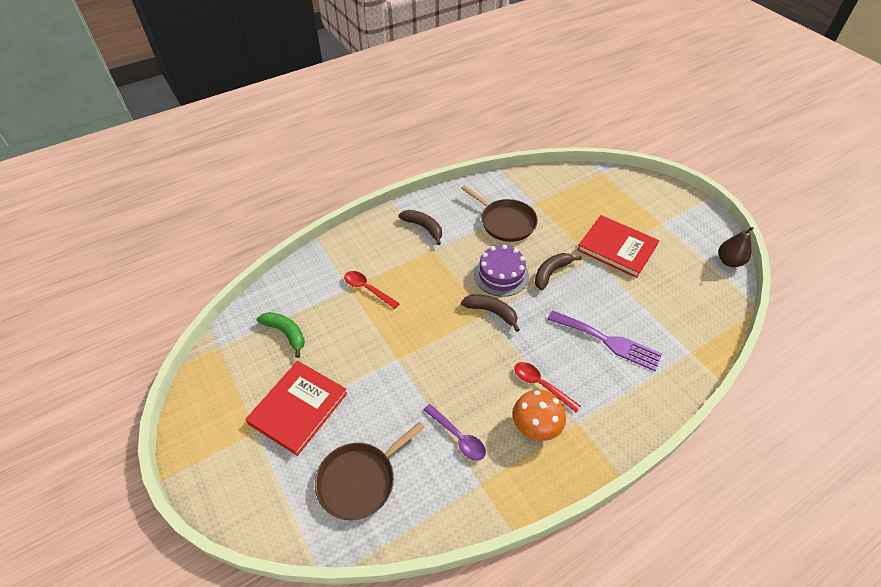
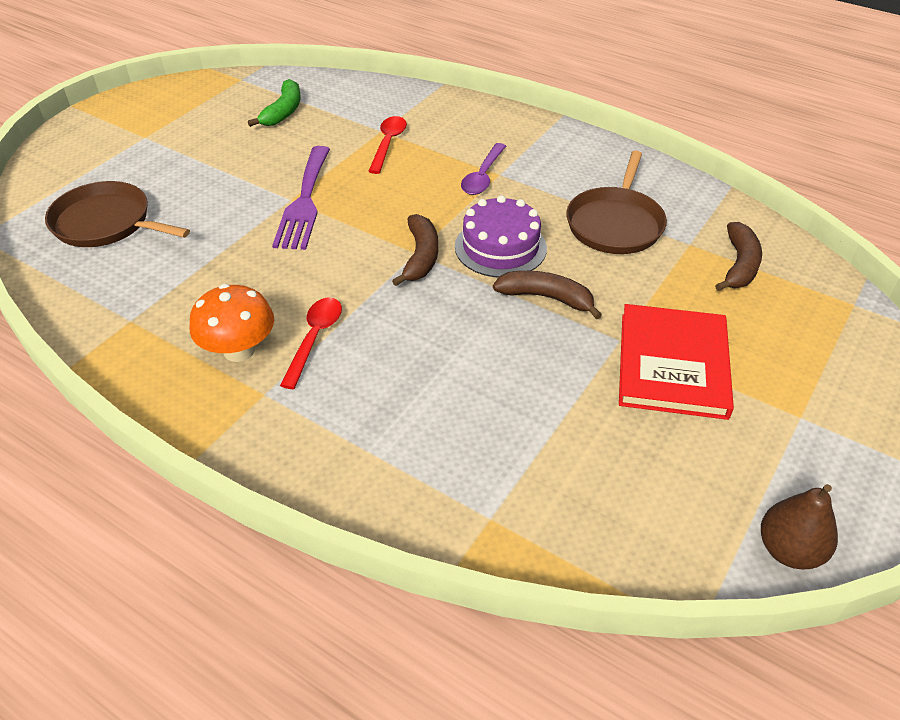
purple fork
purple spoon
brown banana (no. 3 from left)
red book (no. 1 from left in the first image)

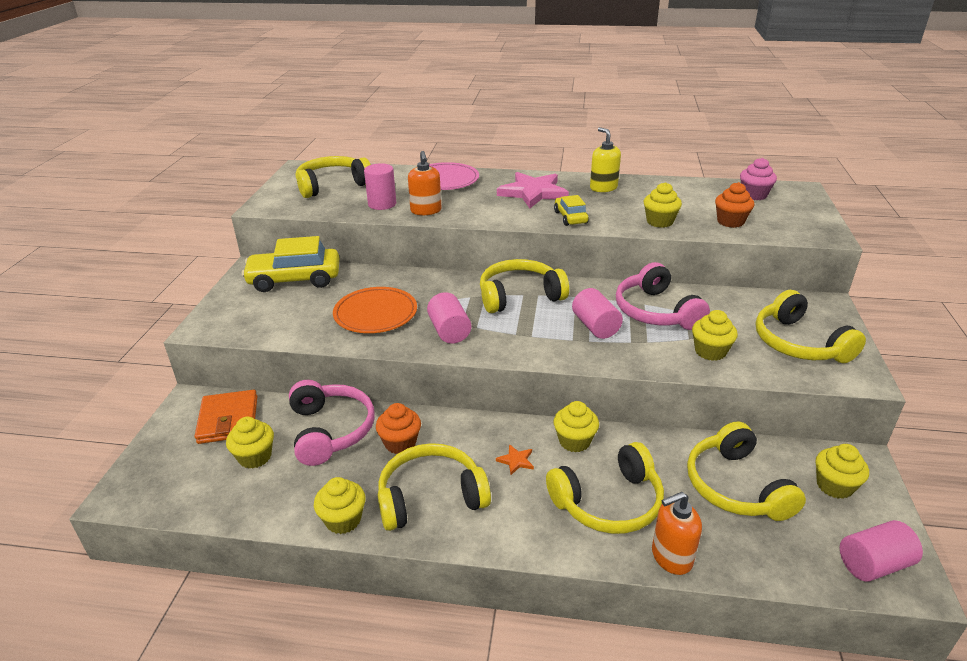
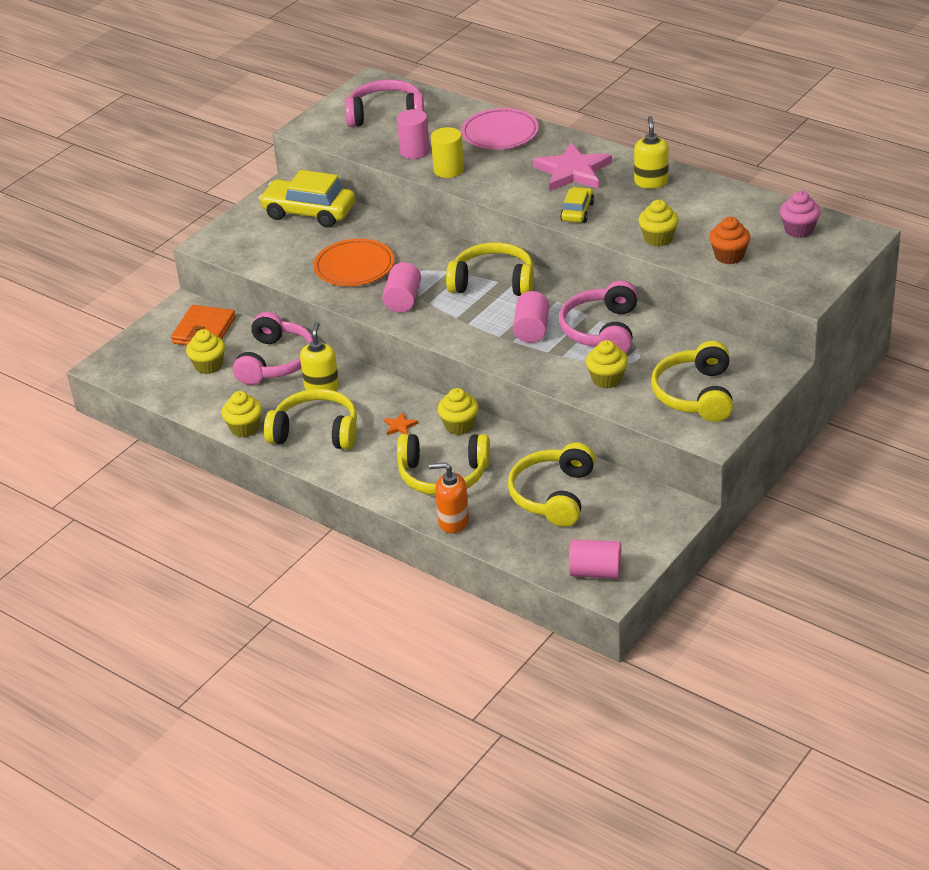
yellow soap dispenser (no. 1 from left)
pink headphones (no. 2 from left)
yellow cylinder
yellow cupcake (no. 6 from left in the first image)

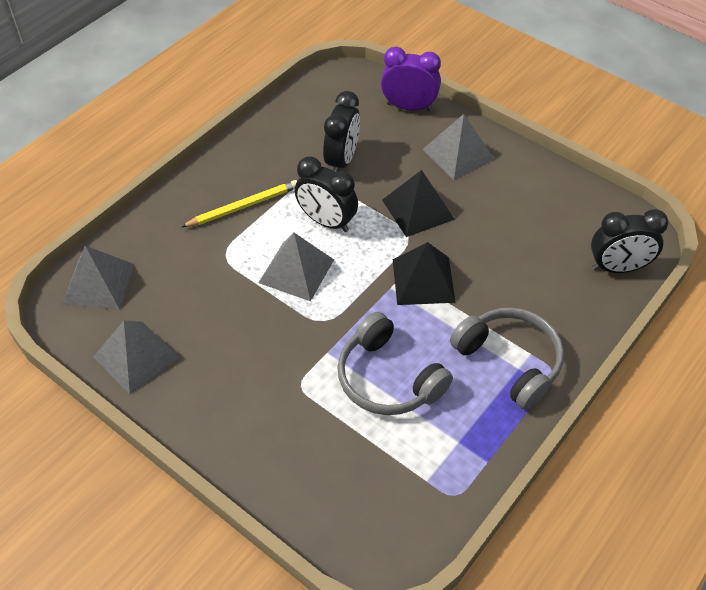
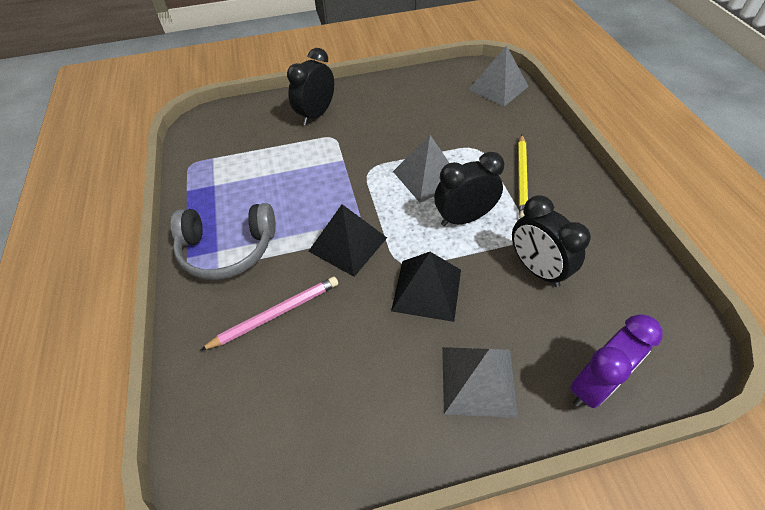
pink pencil
black clock (no. 1 from left)
grey pyramid (no. 2 from left in the first image)
grey headphones (no. 1 from left in the first image)

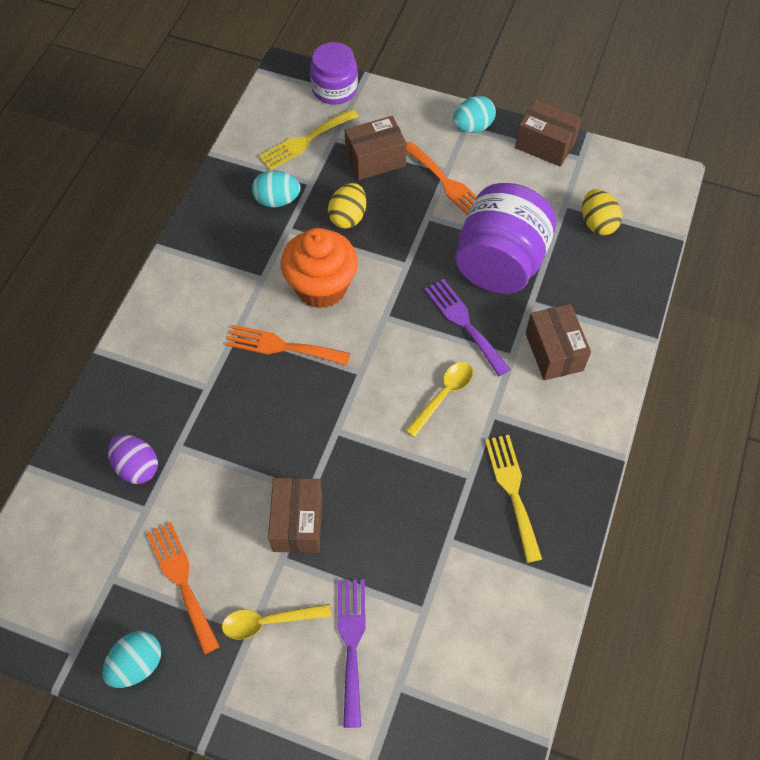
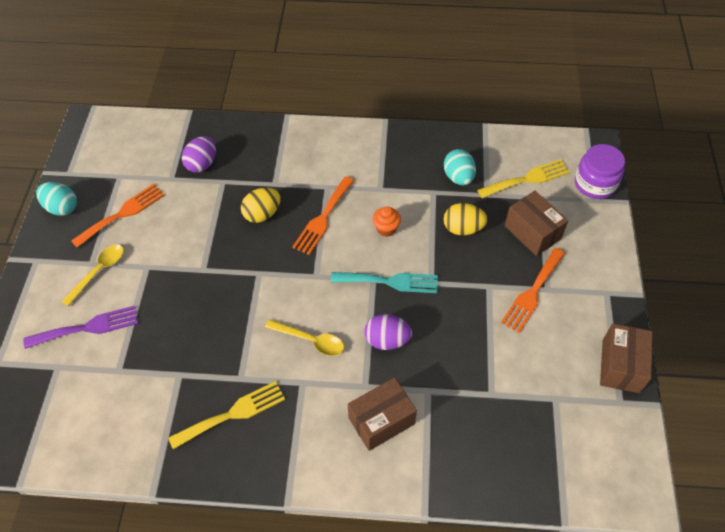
yellow spoon (no. 1 from left)
yellow egg (no. 1 from left)
orange fork (no. 2 from left)
turquoise fork
purple egg (no. 2 from left)
orange cupcake
yellow fork (no. 2 from left)
brown box (no. 1 from left in the first image)
turquoise egg (no. 3 from left in the first image)
purple jar (no. 2 from left in the first image)

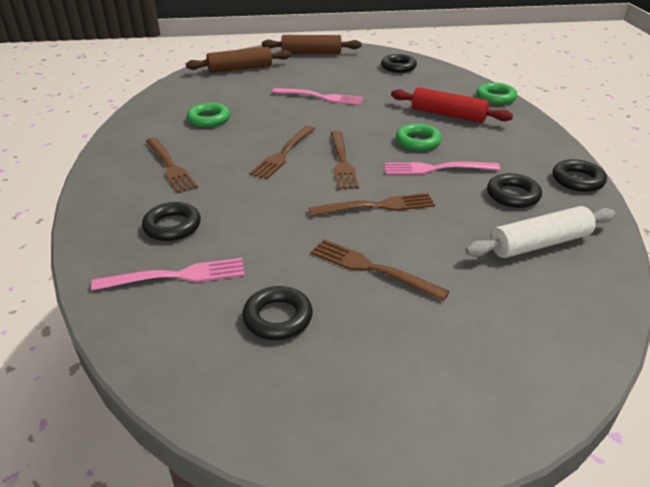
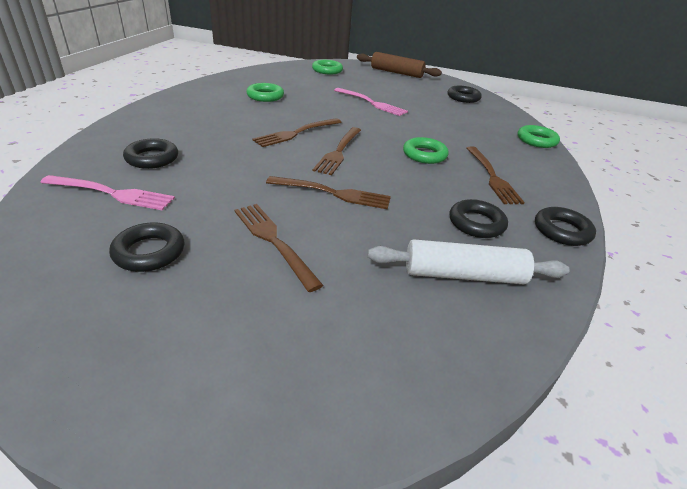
green ring (no. 2 from left)
brown fork (no. 5 from left)
pink fork (no. 3 from left in the first image)
red rolling pin

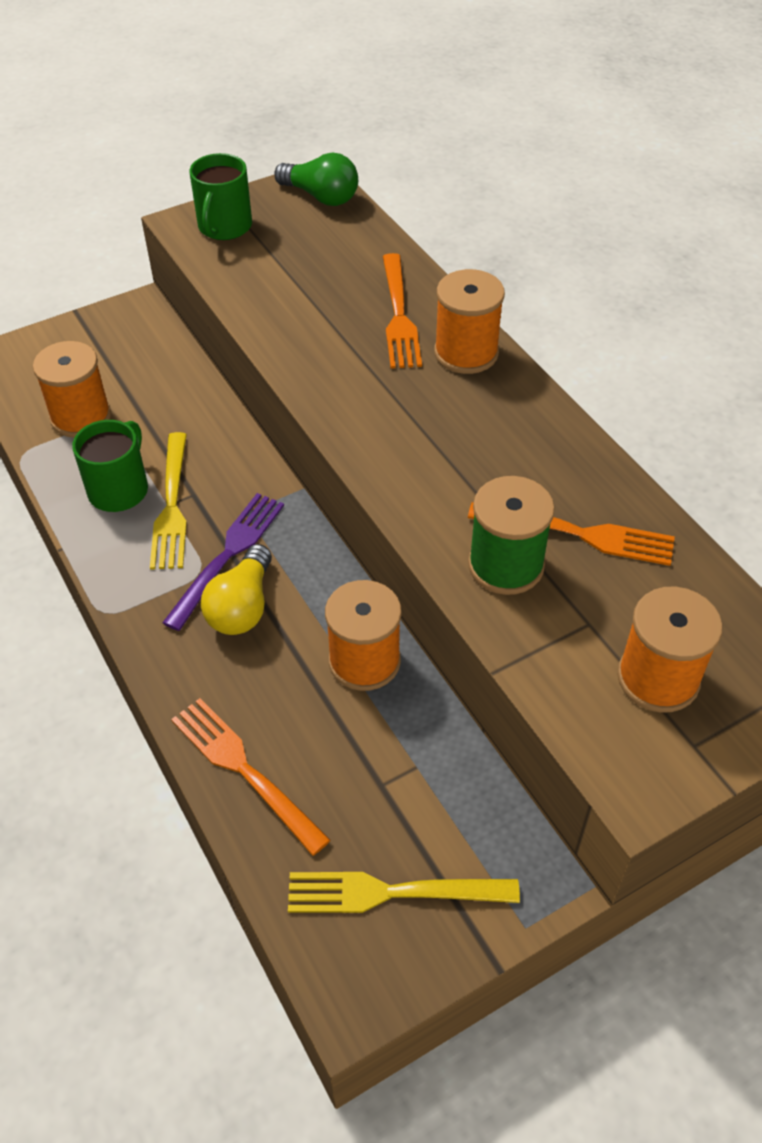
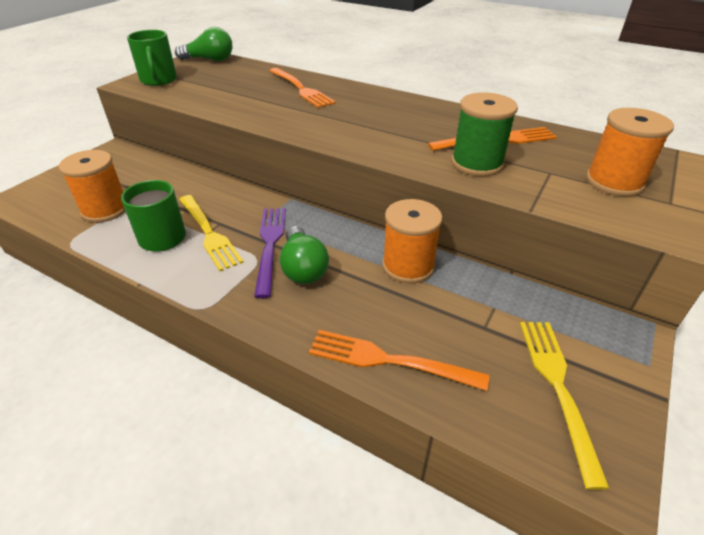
green light bulb (no. 2 from left)
yellow fork (no. 2 from left)
orange spool (no. 3 from left in the first image)

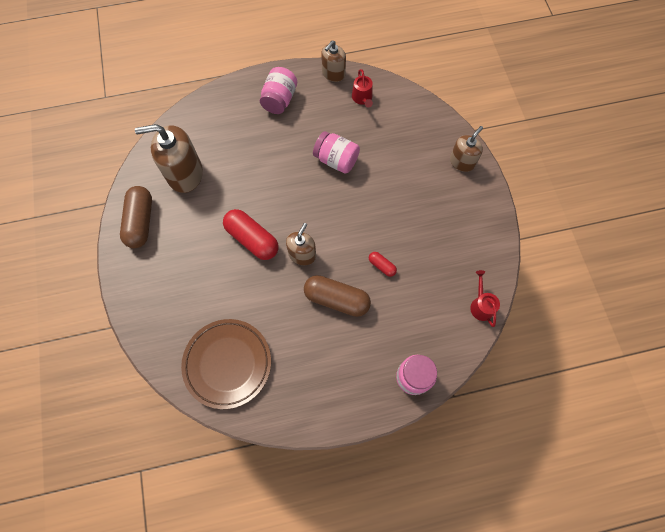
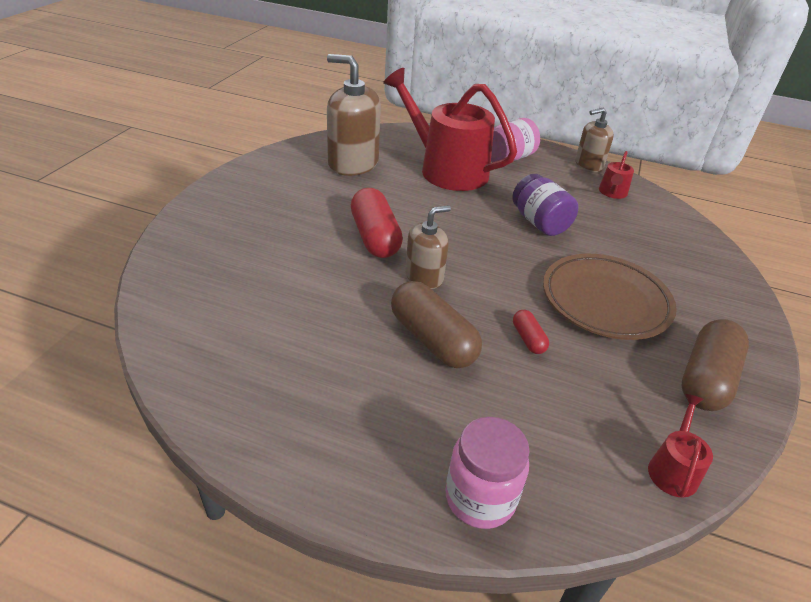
red watering can (no. 1 from left)
purple jar
brown plate
brown capsule (no. 2 from left)
brown soap dispenser (no. 4 from left in the first image)

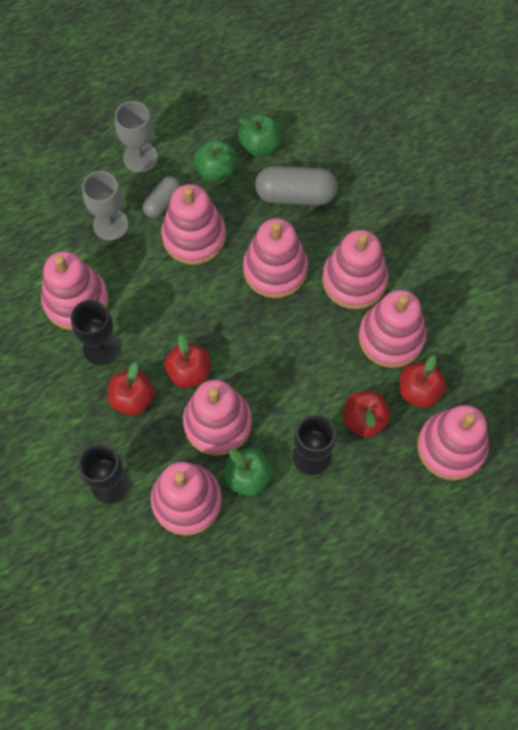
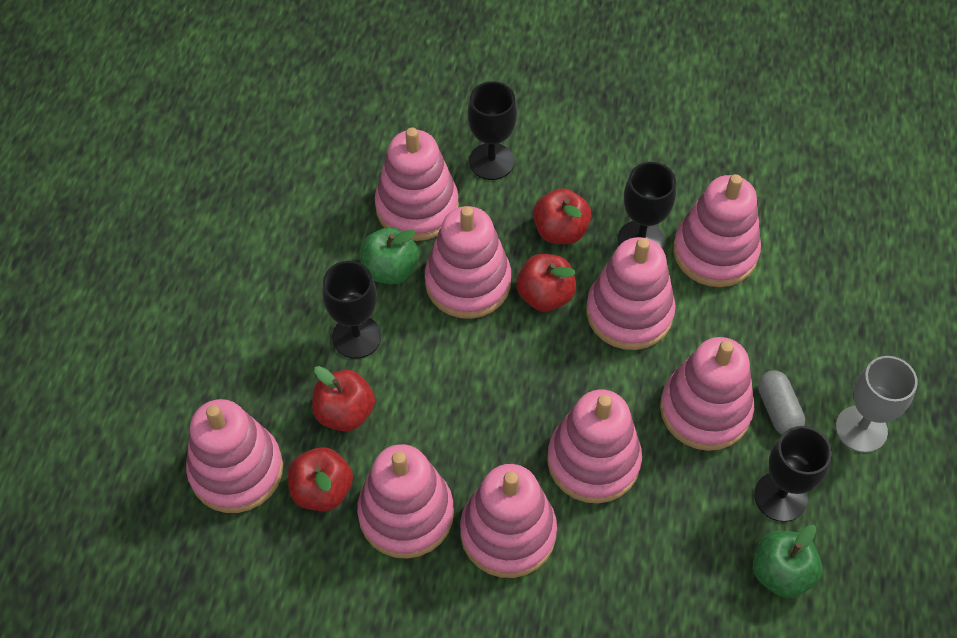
pink stacking toy (no. 7 from left)
black goblet (no. 4 from left)
grey goblet (no. 1 from left in the first image)
grey capsule (no. 2 from left in the first image)

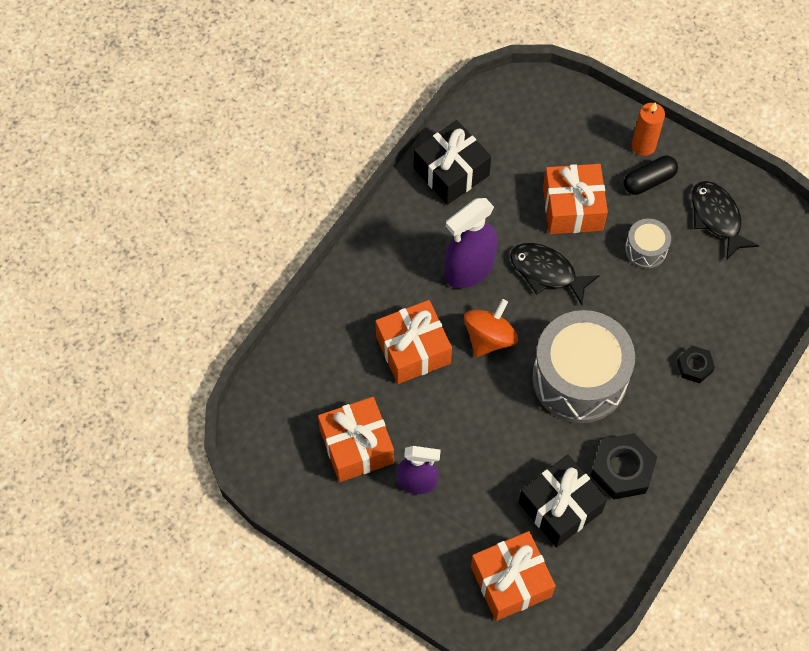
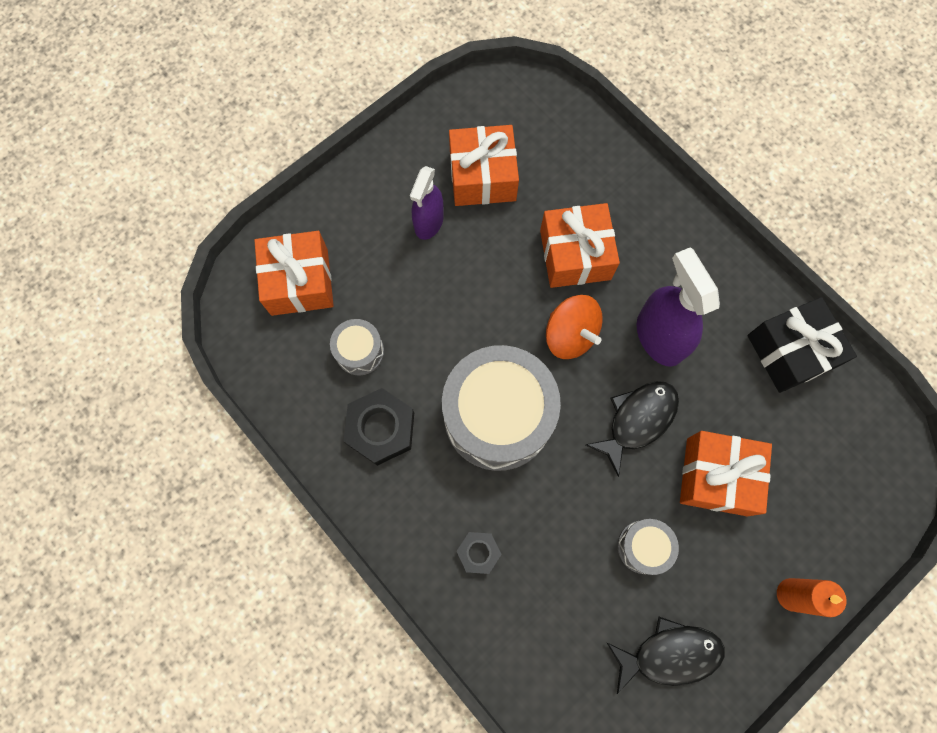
grey drum (no. 1 from left)
black capsule

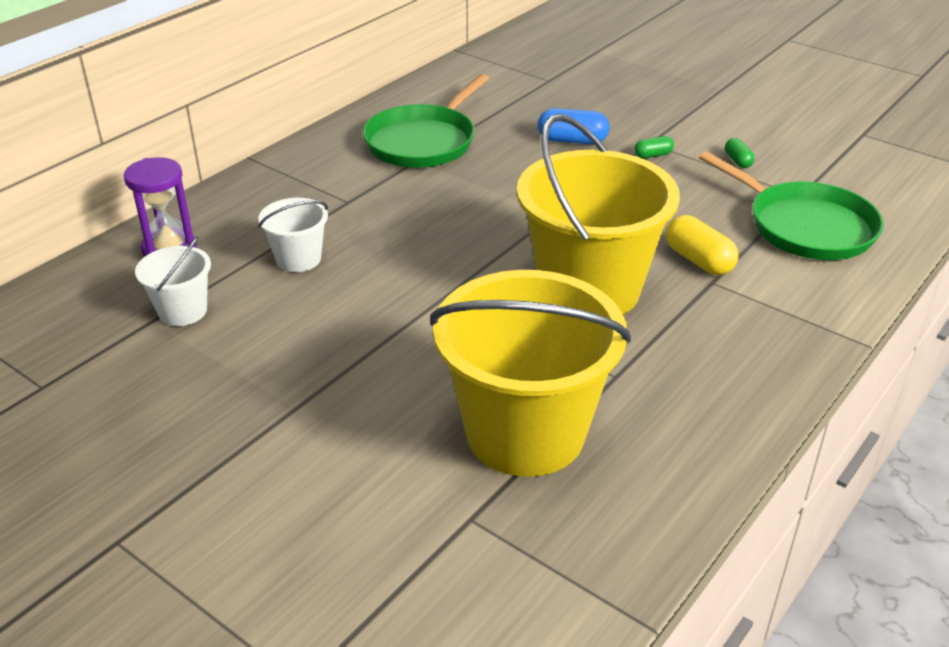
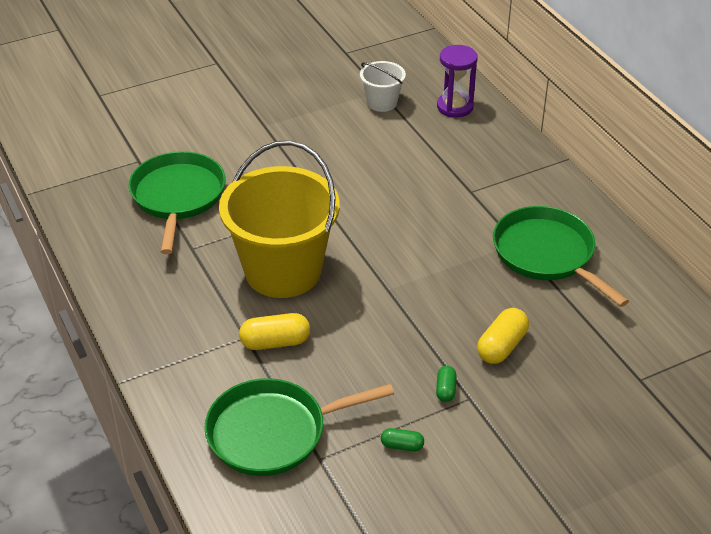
green pan (no. 1 from left)
yellow capsule (no. 2 from left)
white bucket (no. 2 from left in the first image)

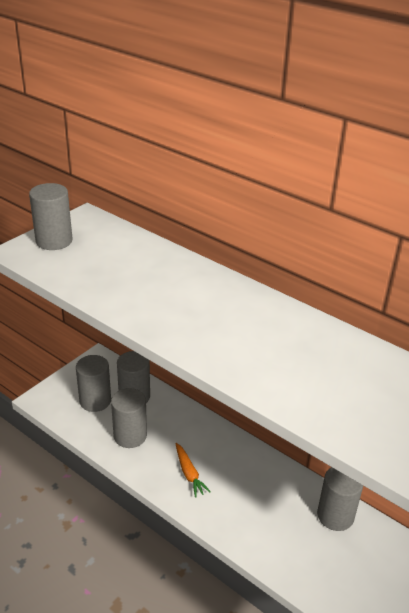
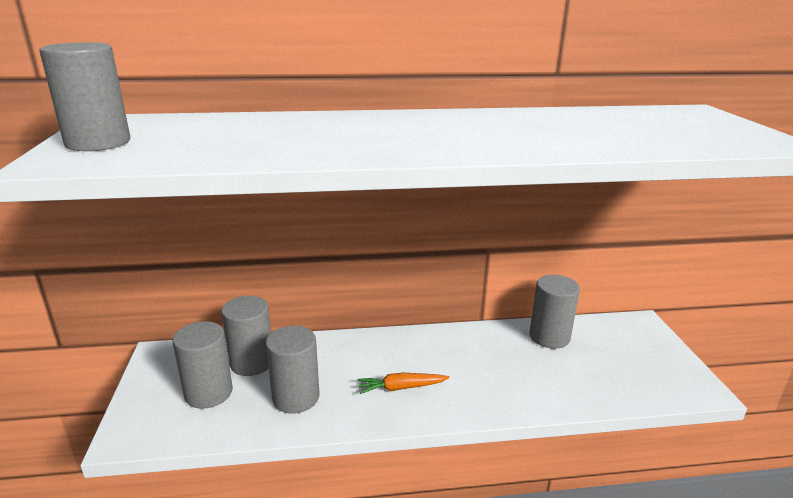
orange carrot

